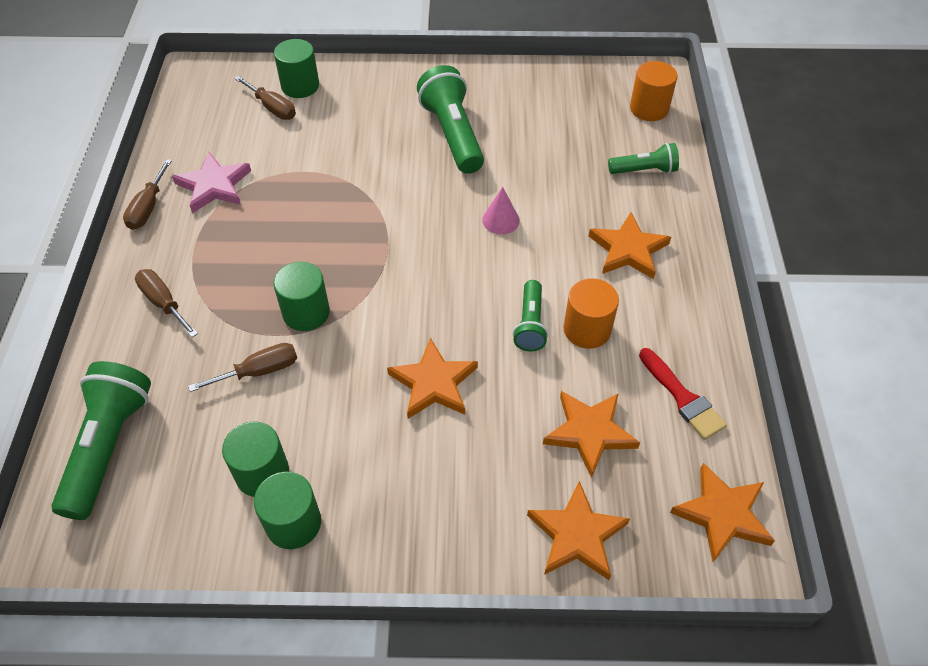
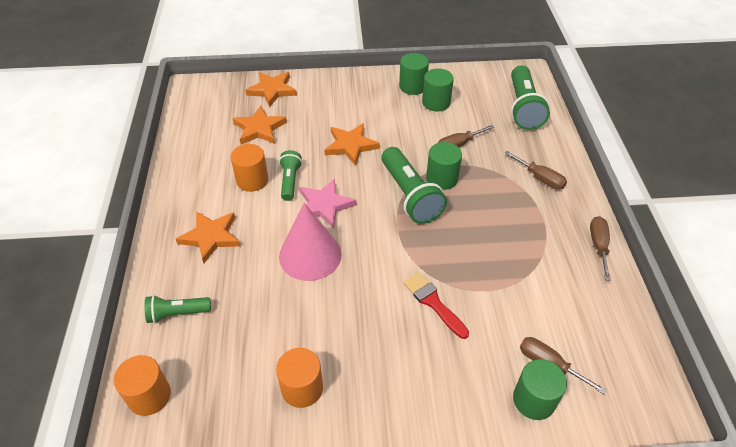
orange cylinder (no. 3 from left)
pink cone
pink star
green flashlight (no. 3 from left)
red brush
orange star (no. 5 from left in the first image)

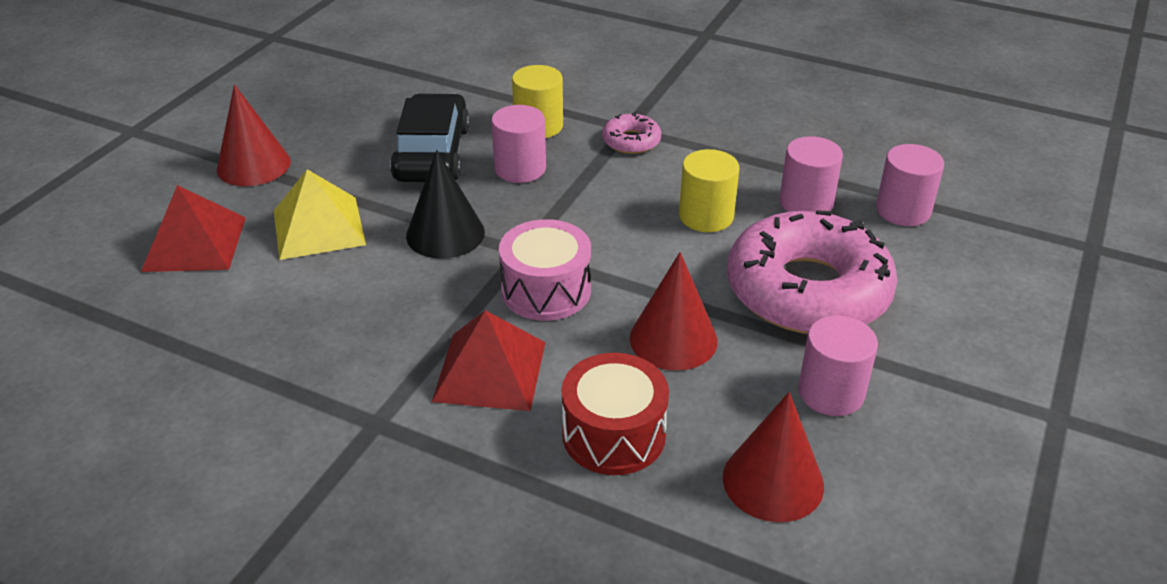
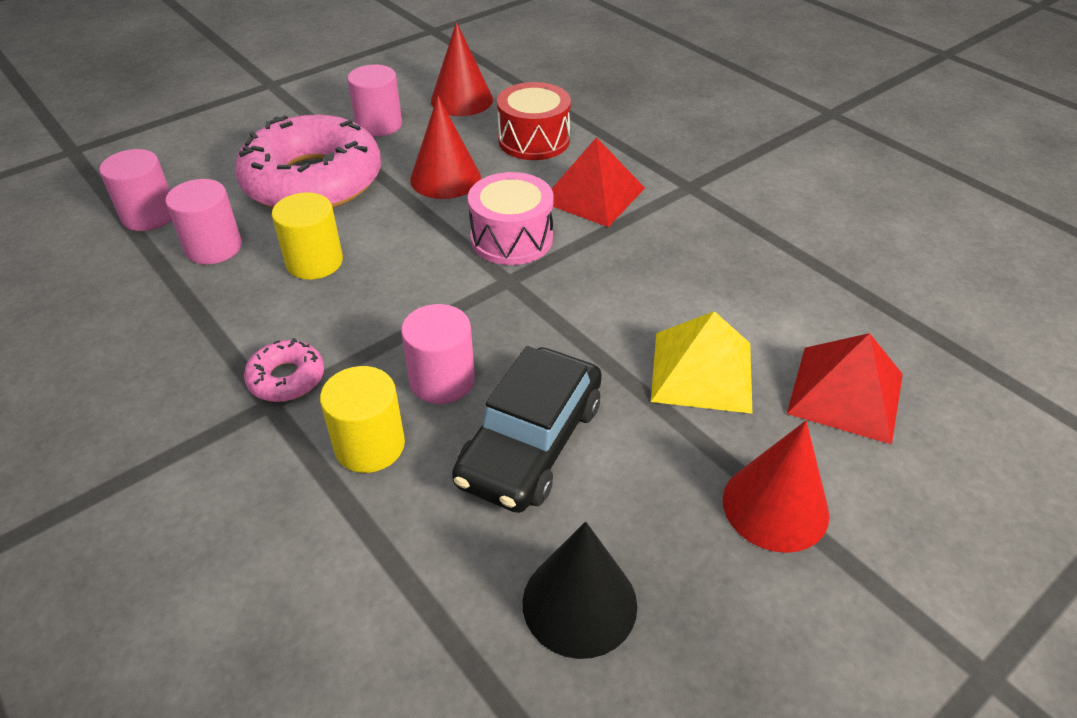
black cone

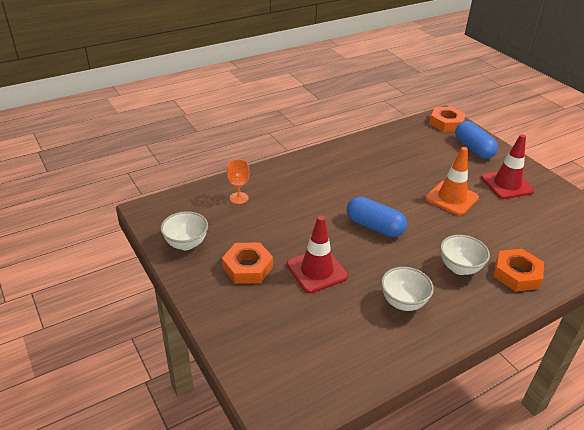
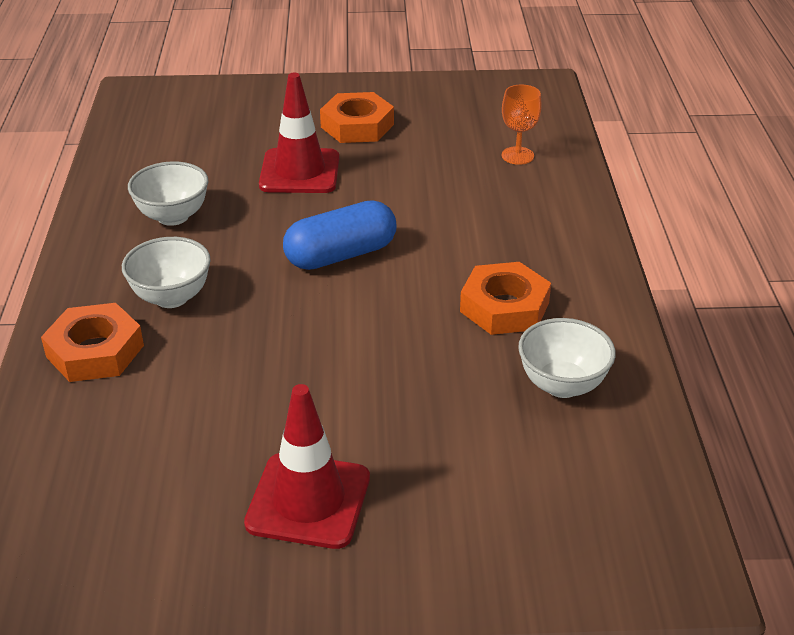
orange nut (no. 3 from left)
white bowl (no. 3 from left)
orange traffic cone
blue capsule (no. 2 from left in the first image)

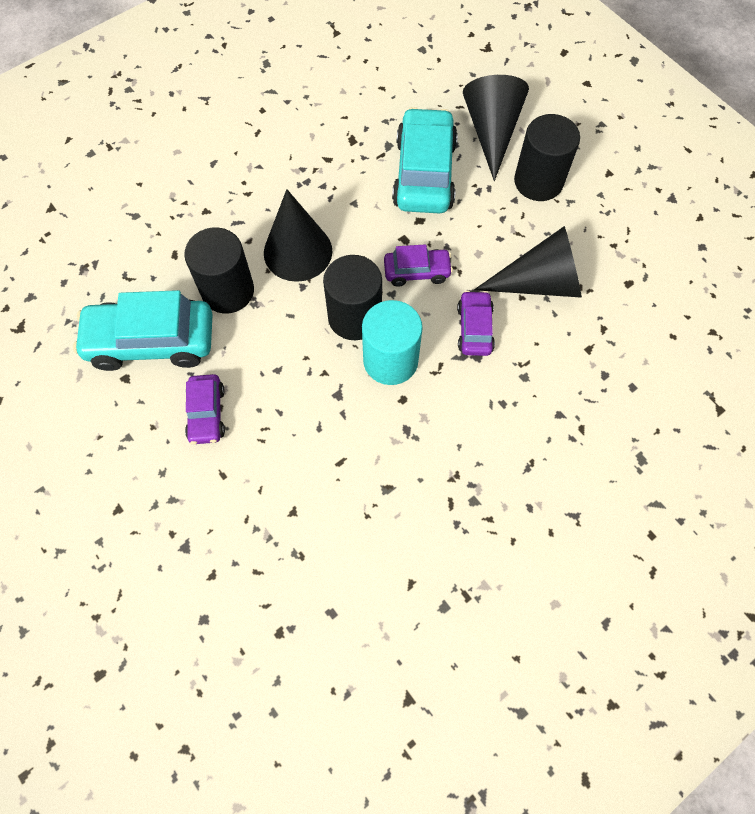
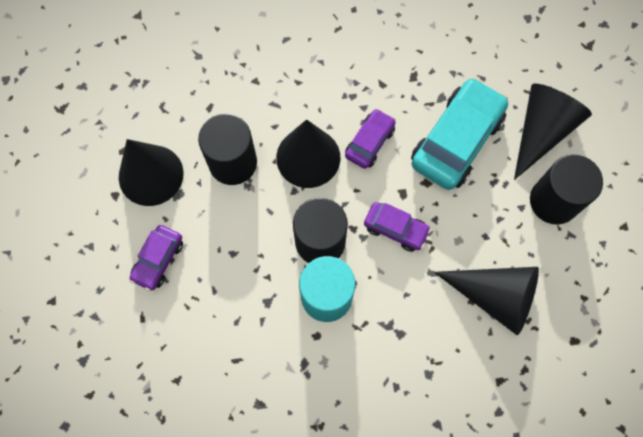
black cone (no. 1 from left)
purple car (no. 2 from left)

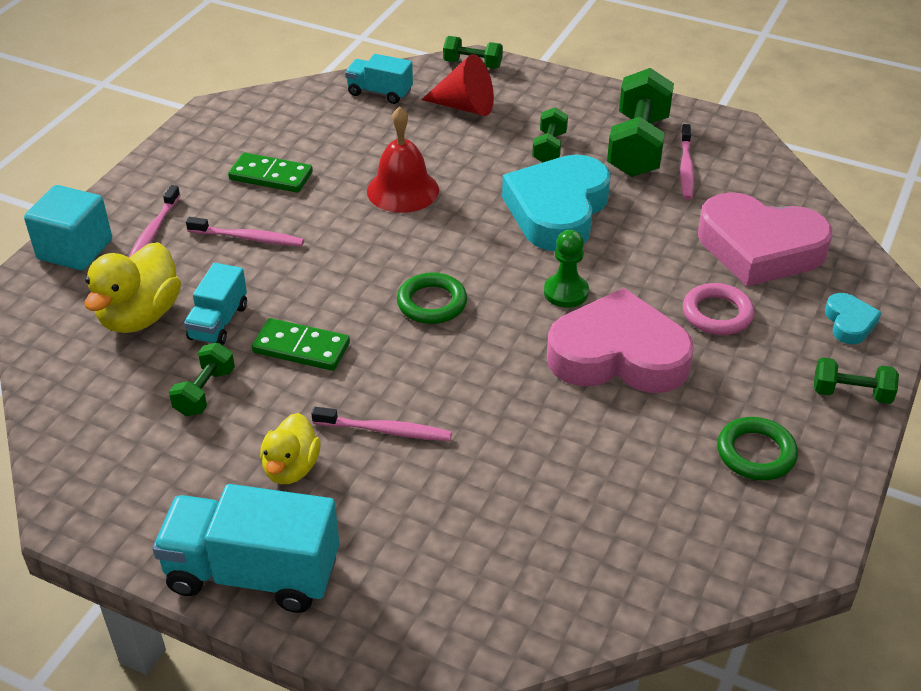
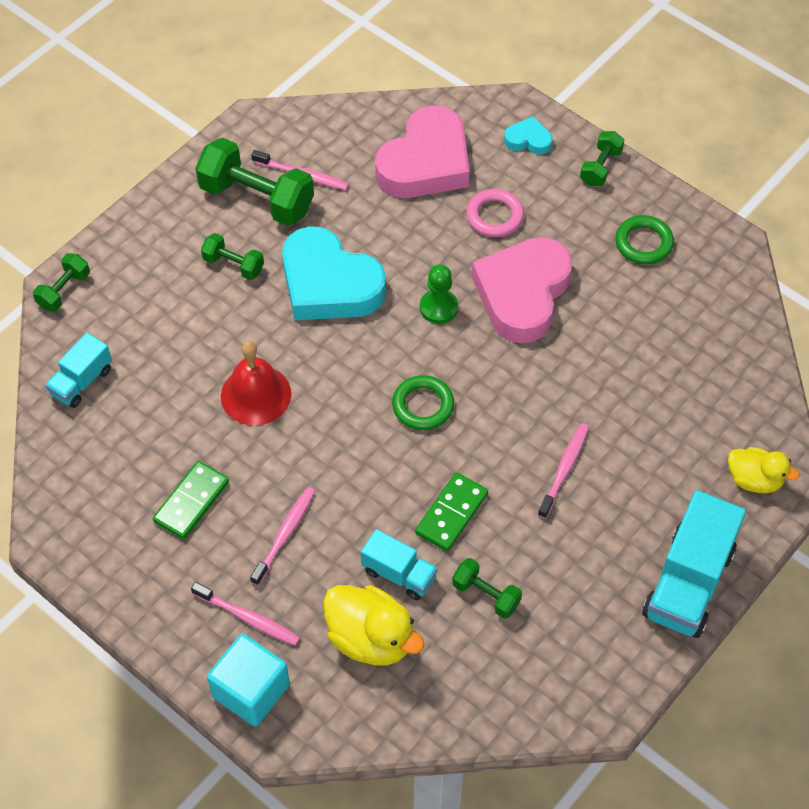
yellow duck (no. 2 from left)
red cone

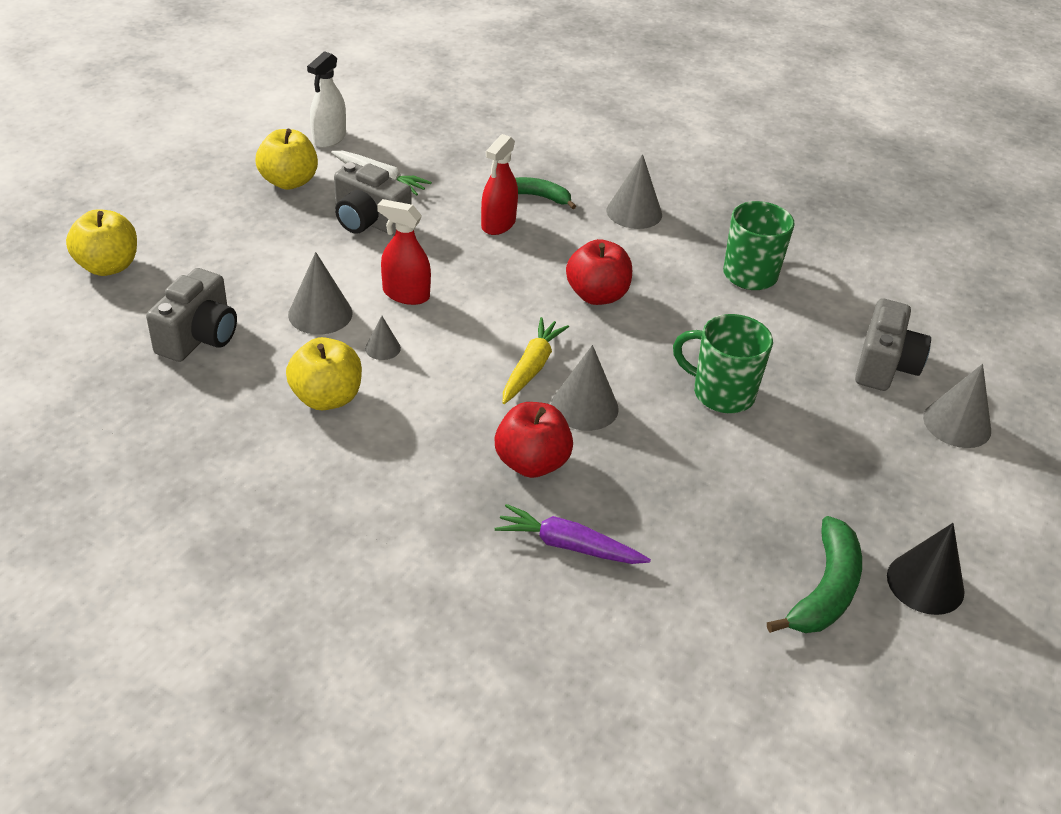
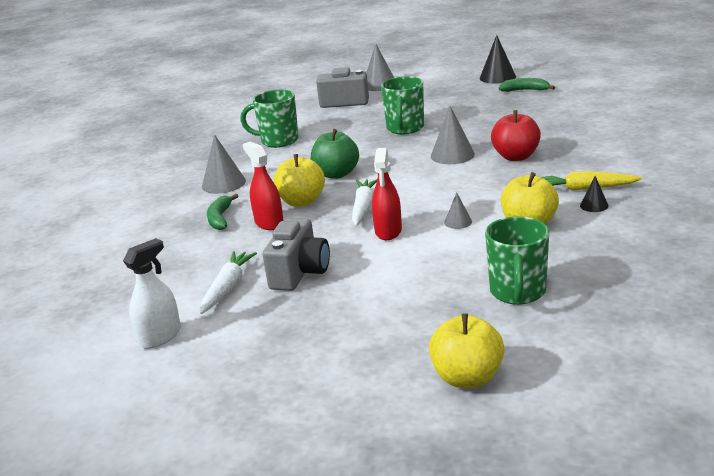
white spray bottle
red spray bottle (no. 1 from left)
yellow apple (no. 1 from left)
green apple
white carrot (no. 2 from left)
green mug (no. 3 from left)
green banana (no. 2 from left)
yellow carrot
black cone (no. 2 from left)
grey cone (no. 1 from left in the first image)
purple carrot

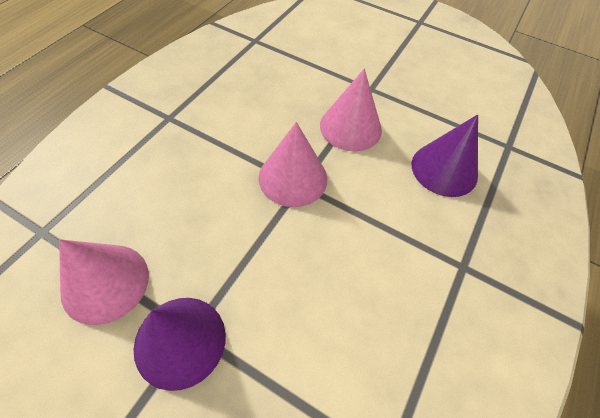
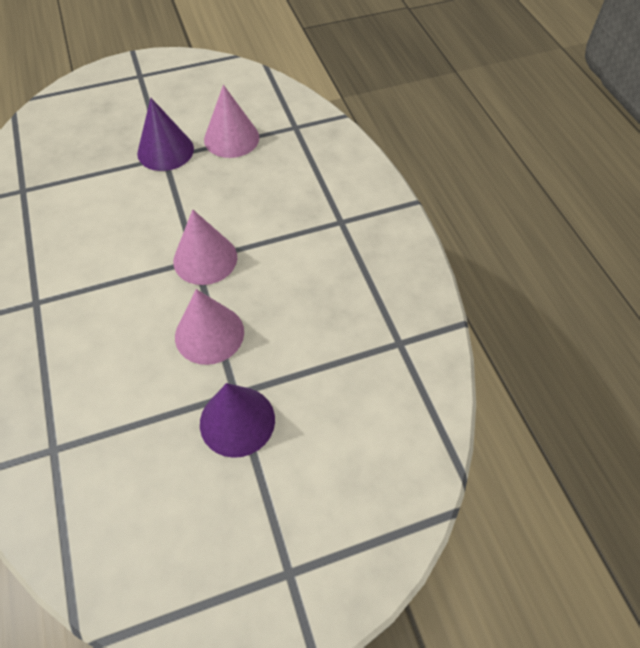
purple cone (no. 2 from left)

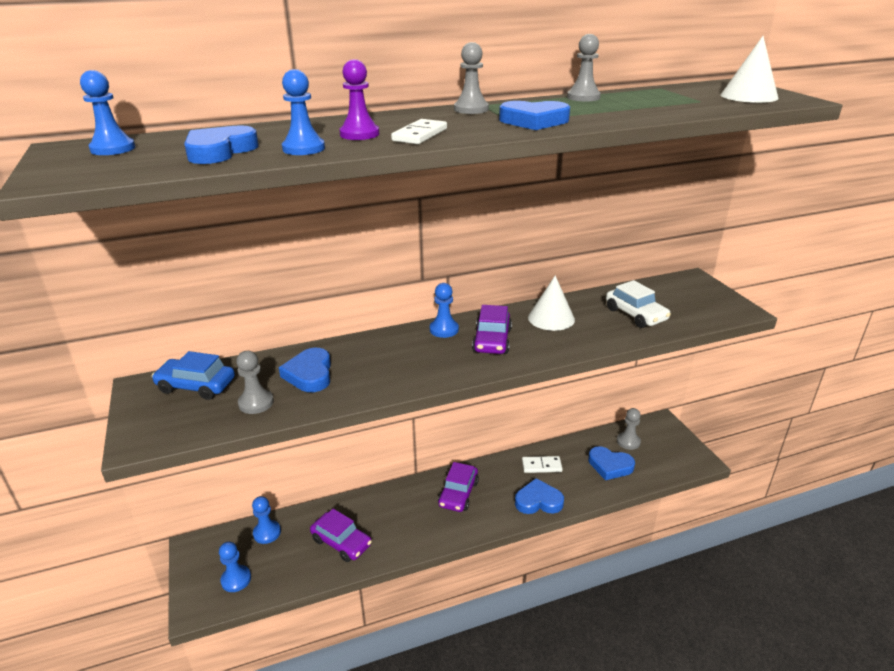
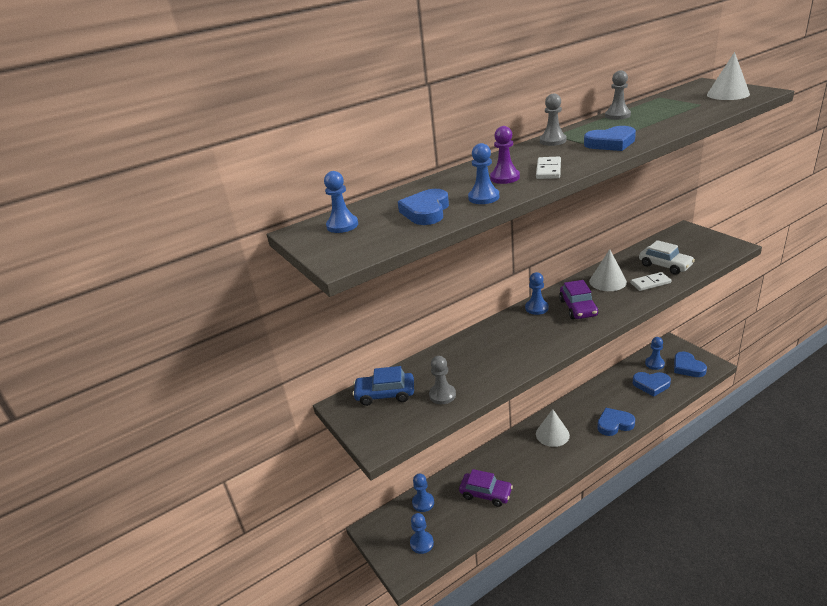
white cone (no. 1 from left)
white domino (no. 2 from left)
blue pawn (no. 6 from left)
blue heart (no. 5 from left)

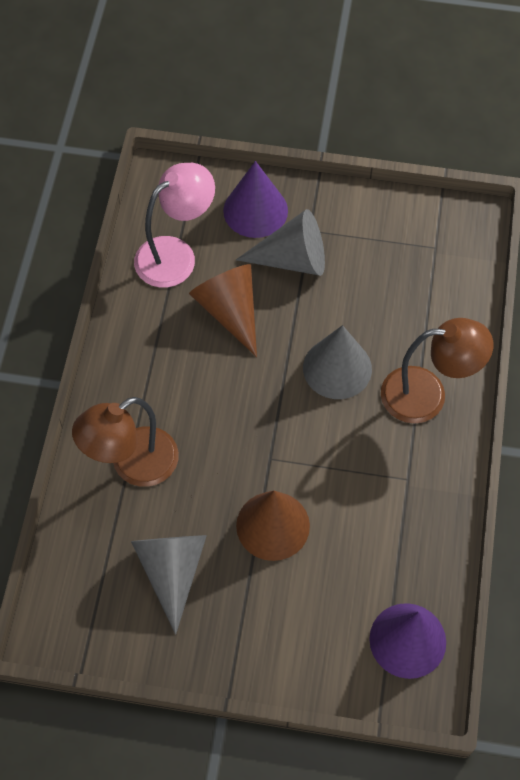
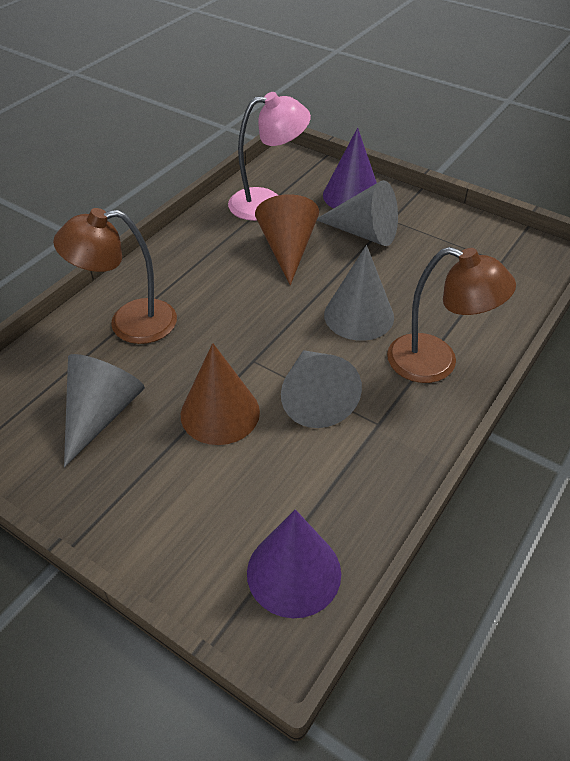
grey cone (no. 2 from left)

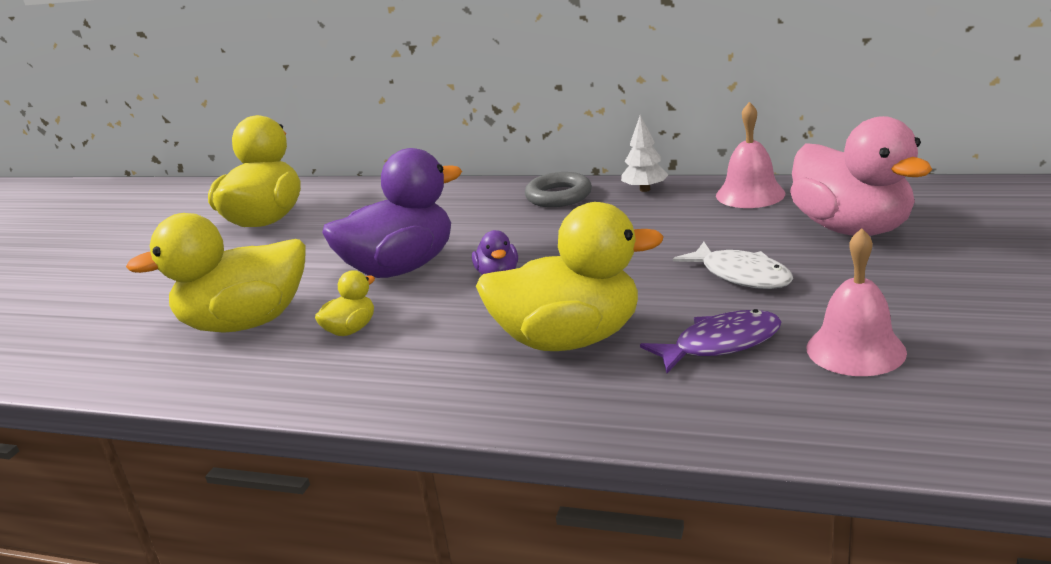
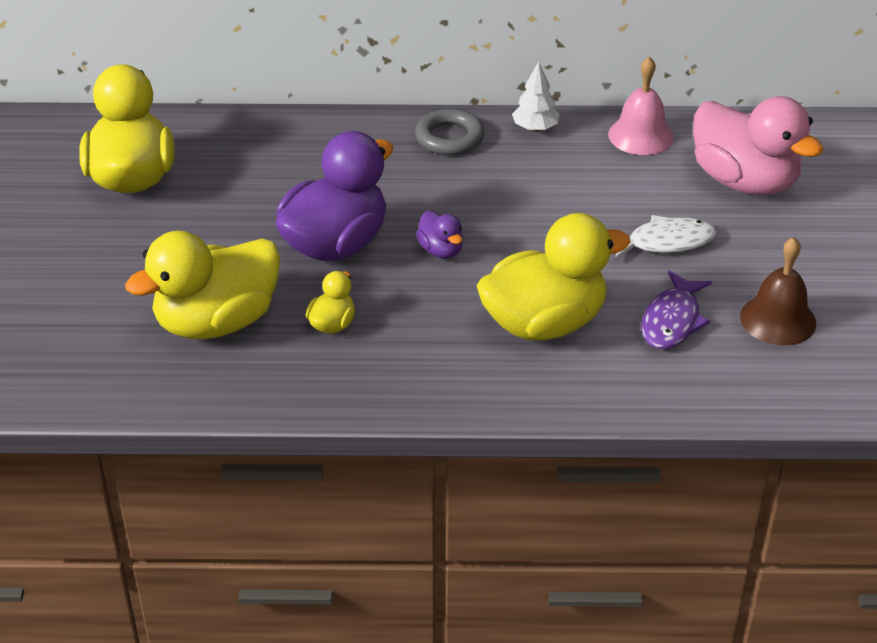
white fish
purple fish
brown bell

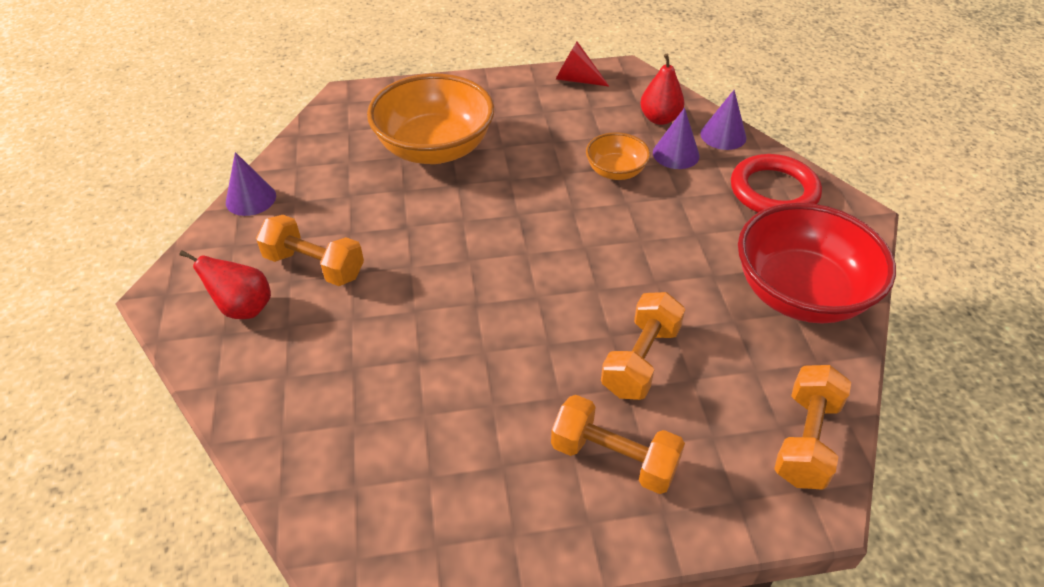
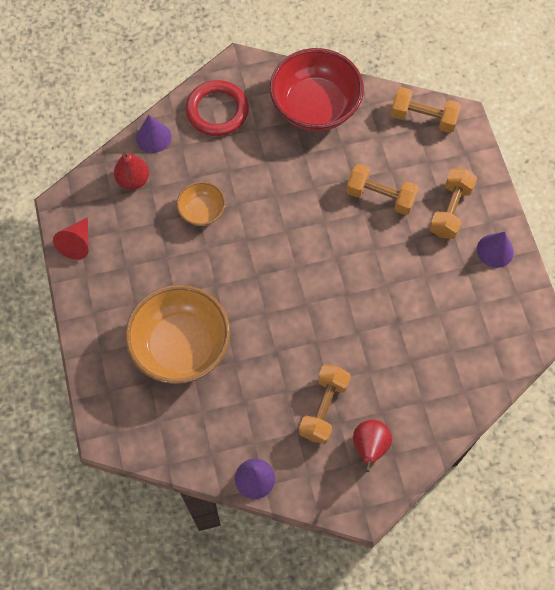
purple cone (no. 3 from left)

